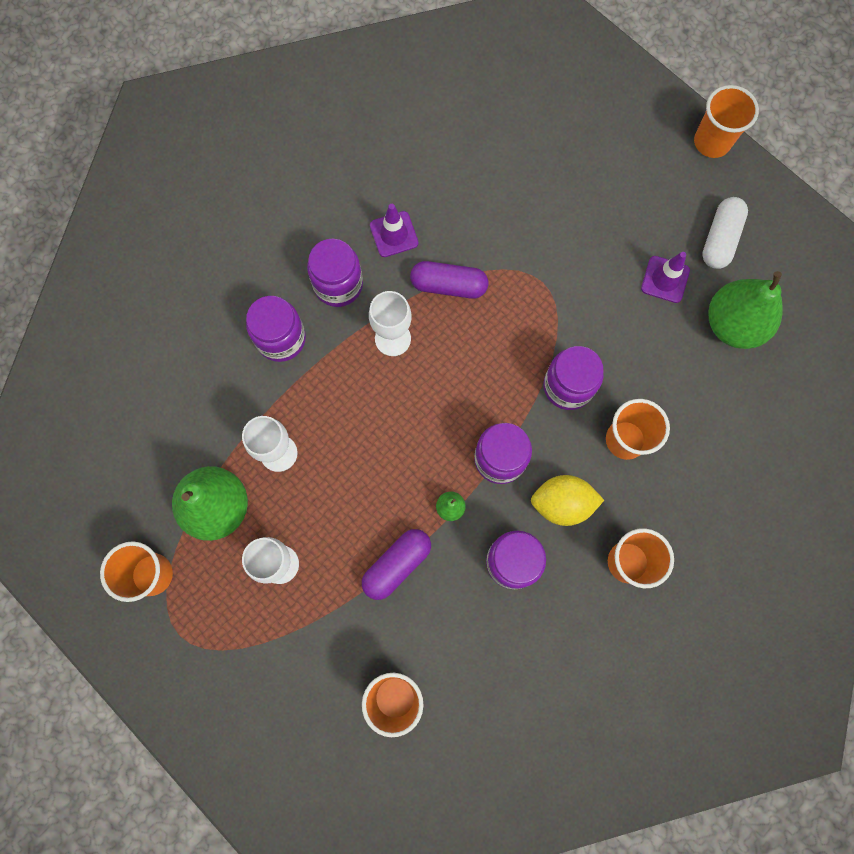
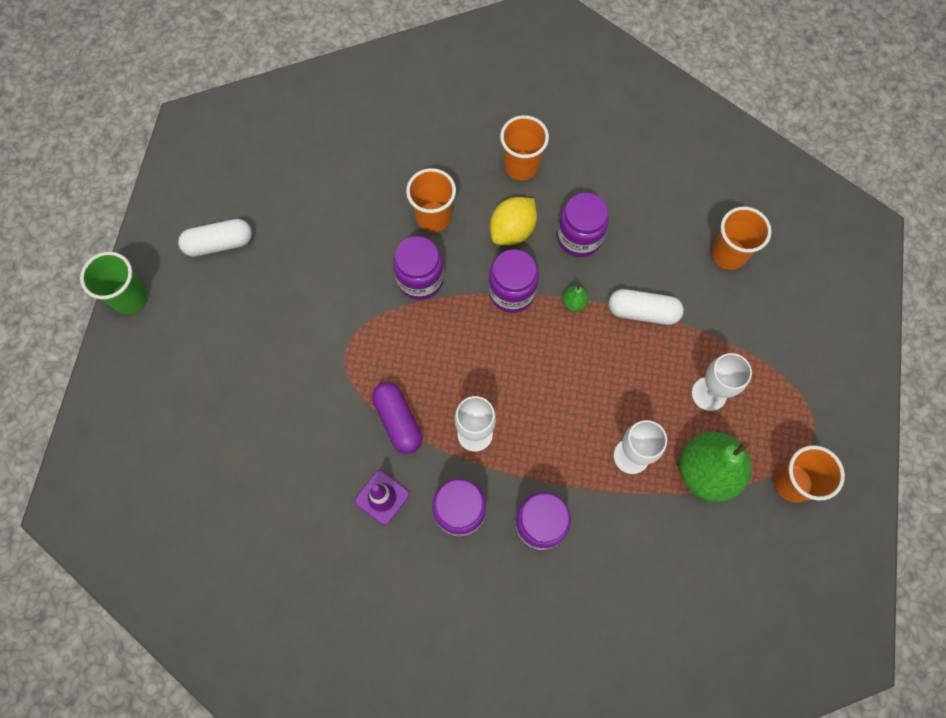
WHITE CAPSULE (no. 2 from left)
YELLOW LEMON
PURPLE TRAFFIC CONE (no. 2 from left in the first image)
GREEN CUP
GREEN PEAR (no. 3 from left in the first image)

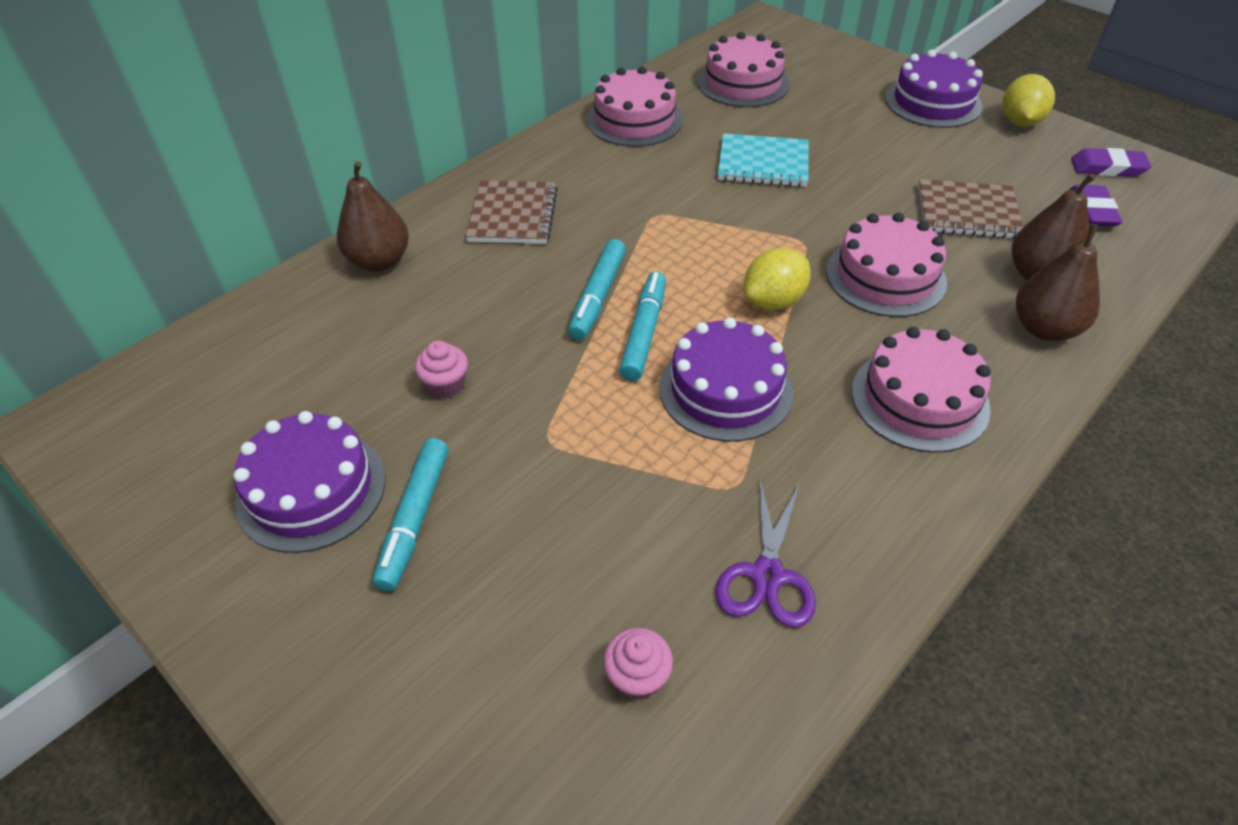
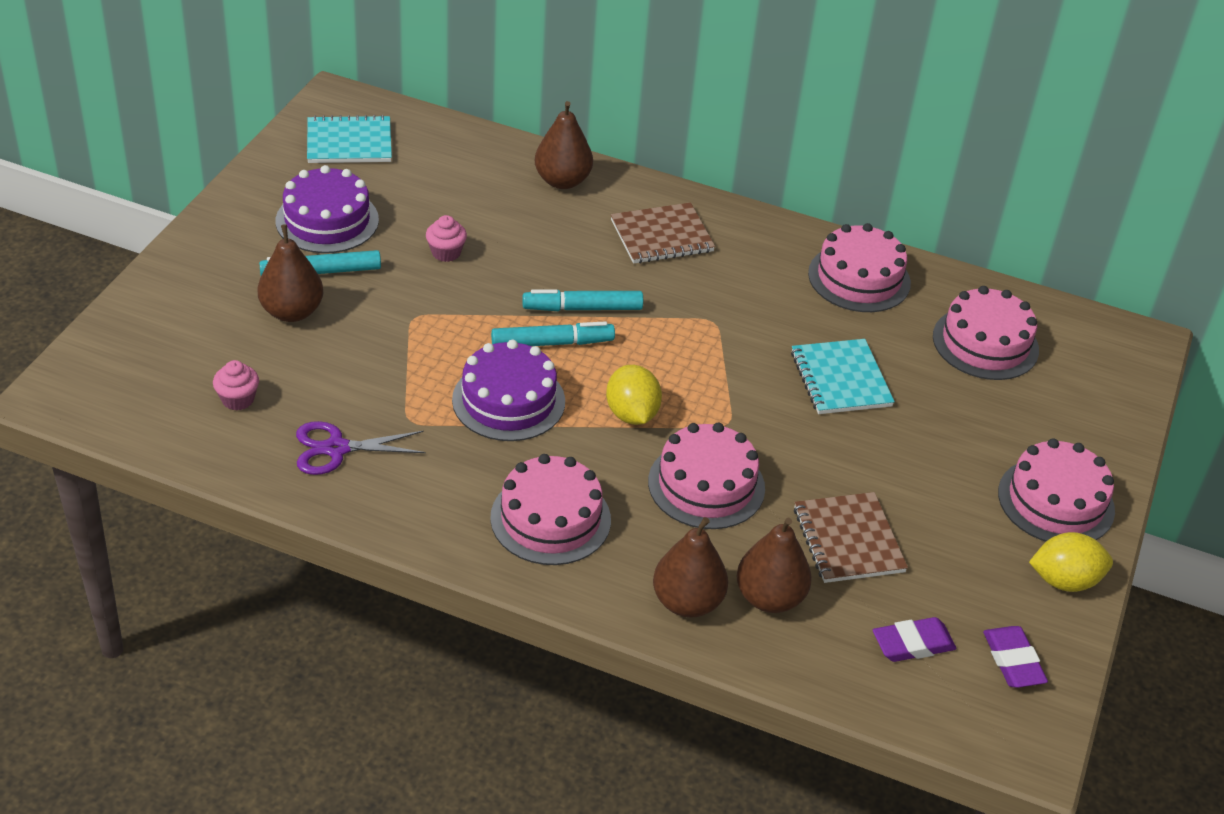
YELLOW LEMON (no. 1 from left)
PINK CAKE (no. 5 from left)
BROWN PEAR (no. 1 from left)
TURQUOISE NOTEBOOK (no. 1 from left)

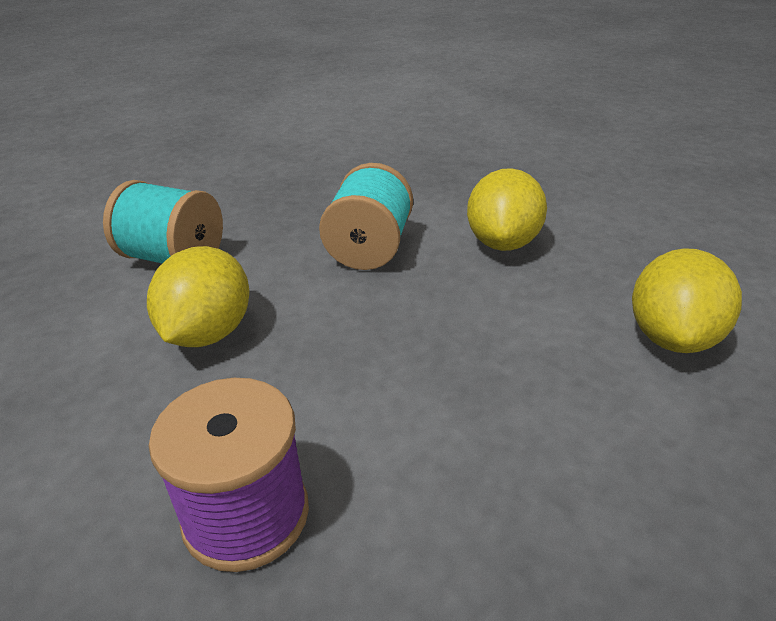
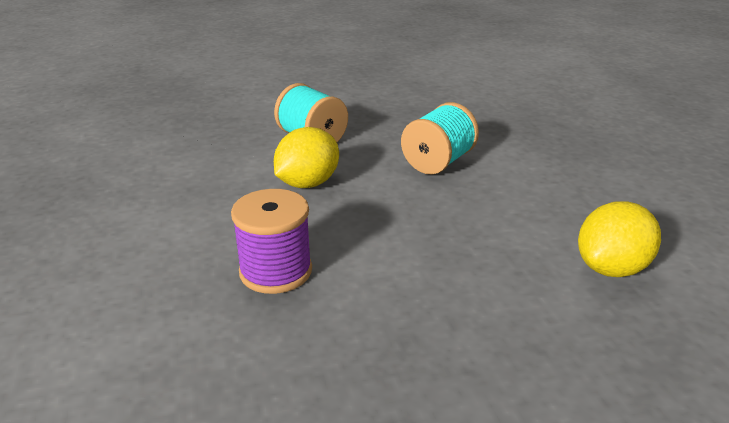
YELLOW LEMON (no. 2 from left in the first image)

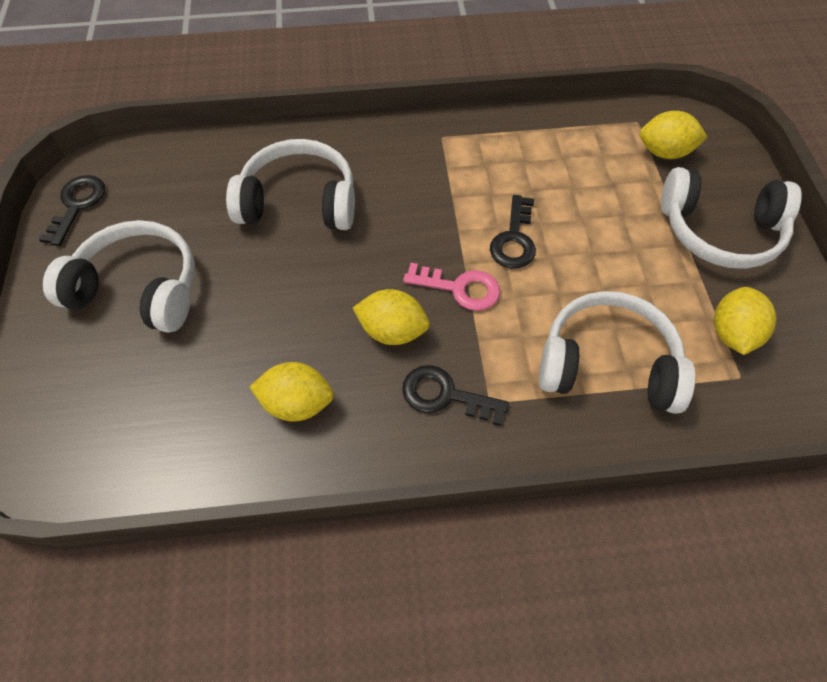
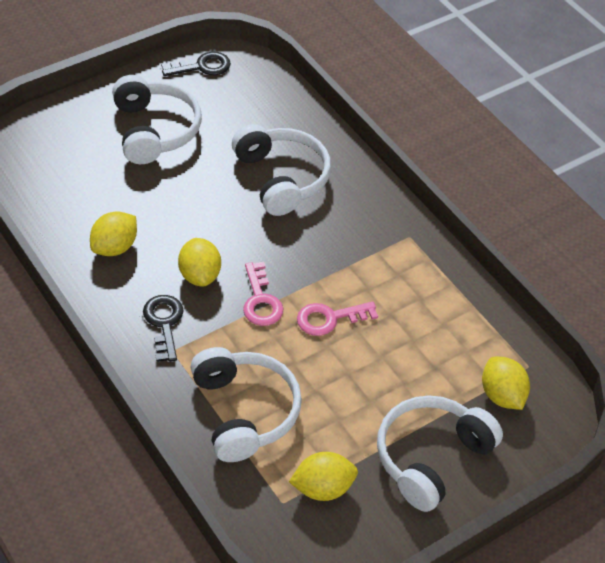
YELLOW LEMON (no. 1 from left)
PINK KEY (no. 2 from left)
WHITE HEADPHONES (no. 4 from left)

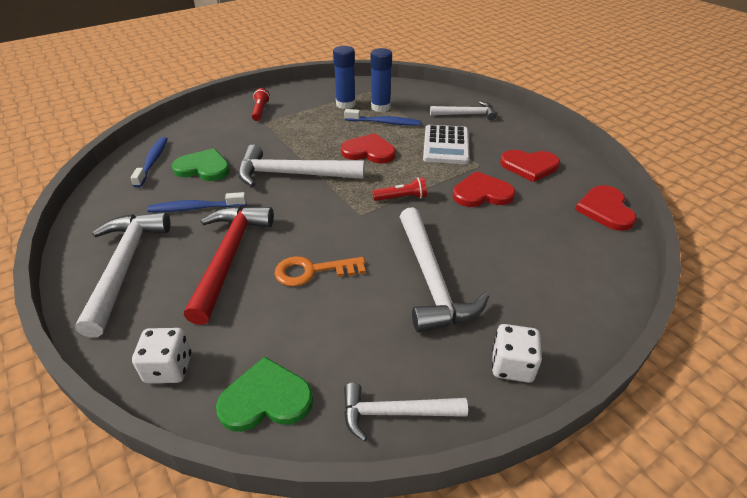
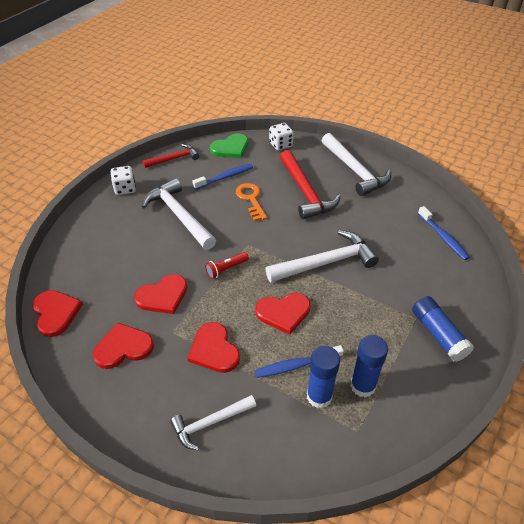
BLUE TOOTHBRUSH (no. 1 from left)
GREEN HEART (no. 1 from left in the first image)
BLUE GLUE STICK (no. 3 from left)
ORANGE KEY
RED HAMMER (no. 1 from left)
RED HEART (no. 4 from left)

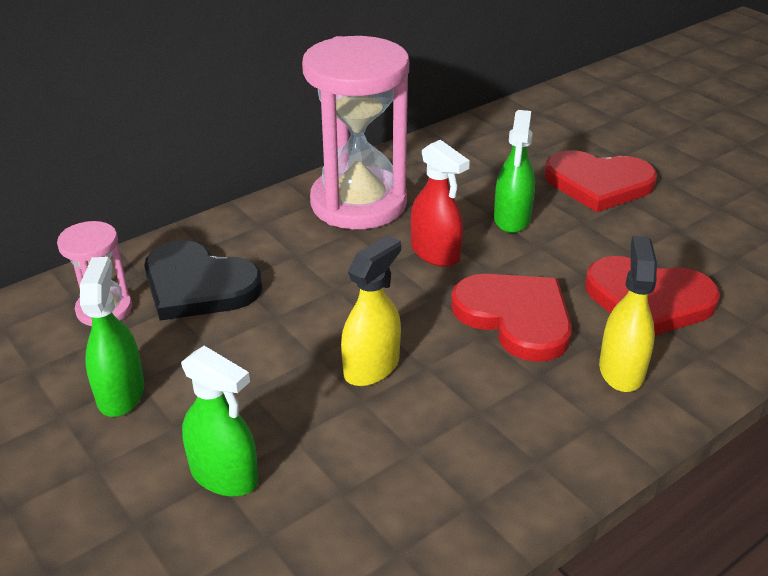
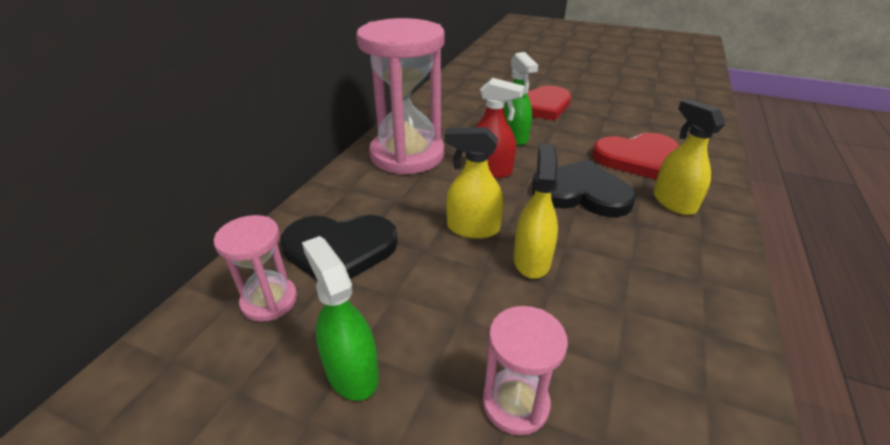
PINK HOURGLASS (no. 3 from left)
BLACK HEART (no. 2 from left)
YELLOW SPRAY BOTTLE (no. 1 from left)

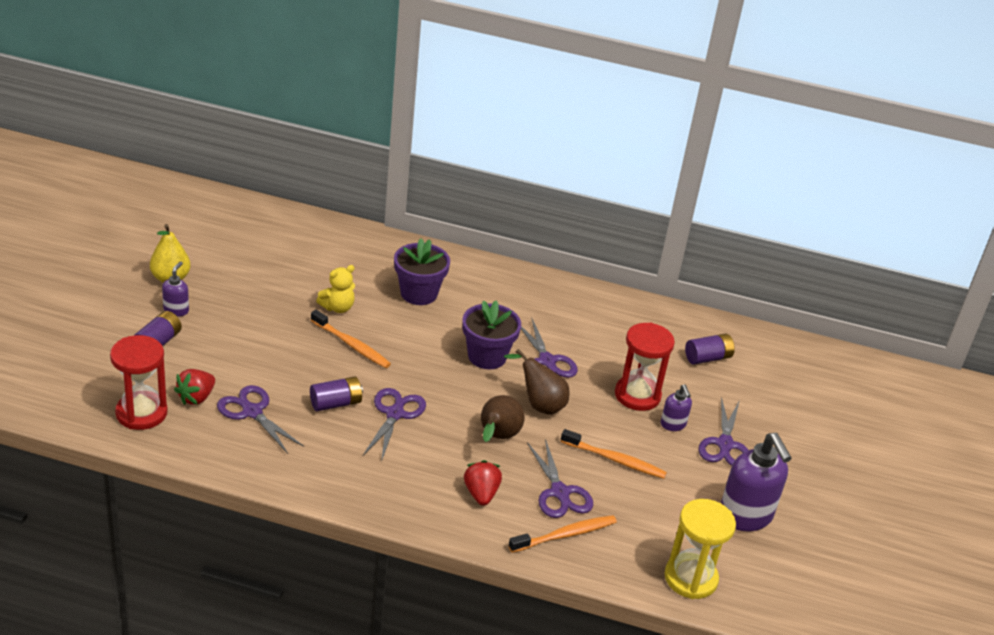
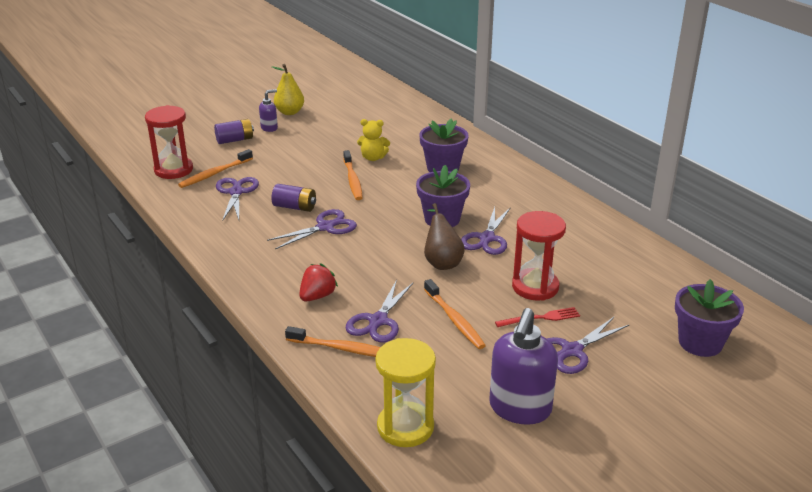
ORANGE TOOTHBRUSH (no. 1 from left)
BROWN PEAR (no. 1 from left in the first image)
RED FORK
PURPLE BATTERY (no. 3 from left in the first image)
PURPLE FLOWER POT (no. 3 from left)

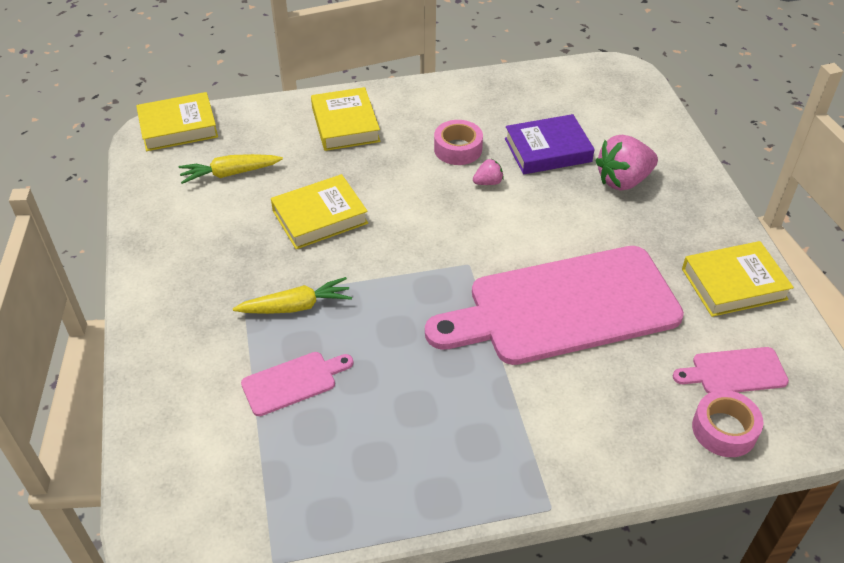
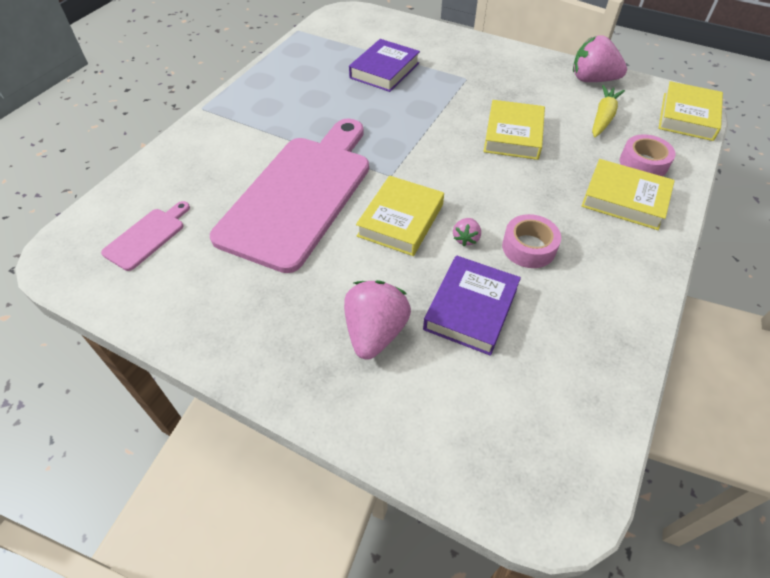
YELLOW CARROT (no. 2 from left in the first image)
PURPLE BOOK (no. 1 from left)
YELLOW BOOK (no. 1 from left)
PINK TAPE (no. 2 from left)
PINK STRAWBERRY (no. 3 from left)

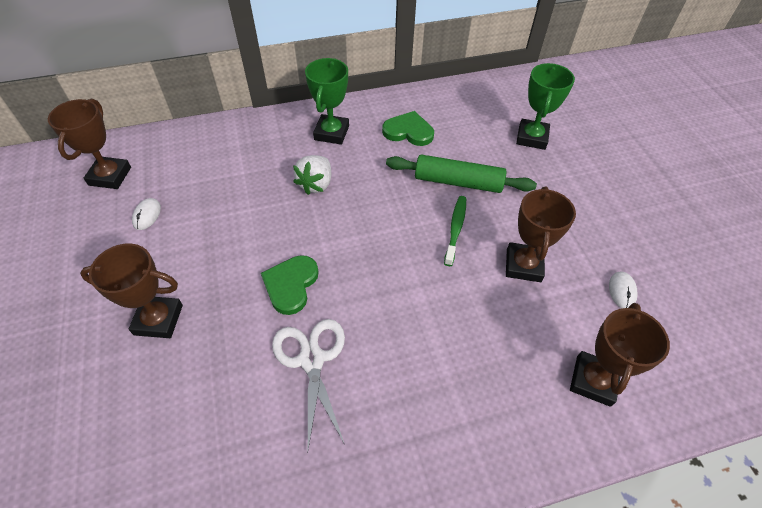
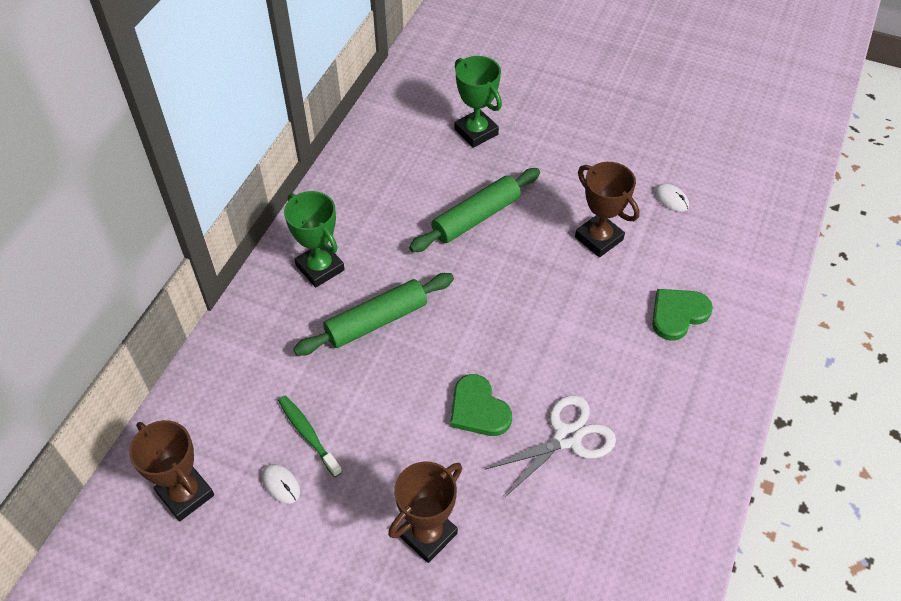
WHITE SCISSORS
GREEN ROLLING PIN (no. 1 from left)
GREEN HEART (no. 2 from left)
GREEN TOOTHBRUSH
BROWN TROPHY (no. 4 from left in the first image)

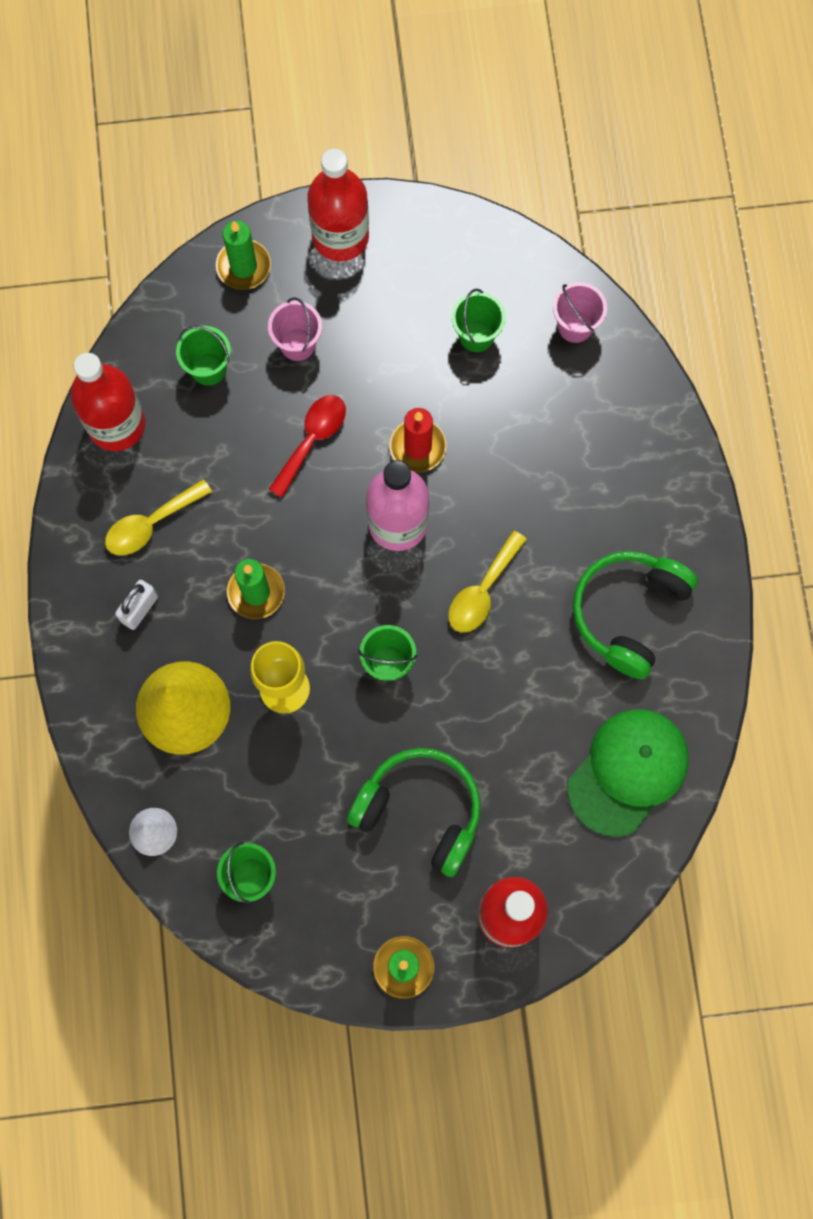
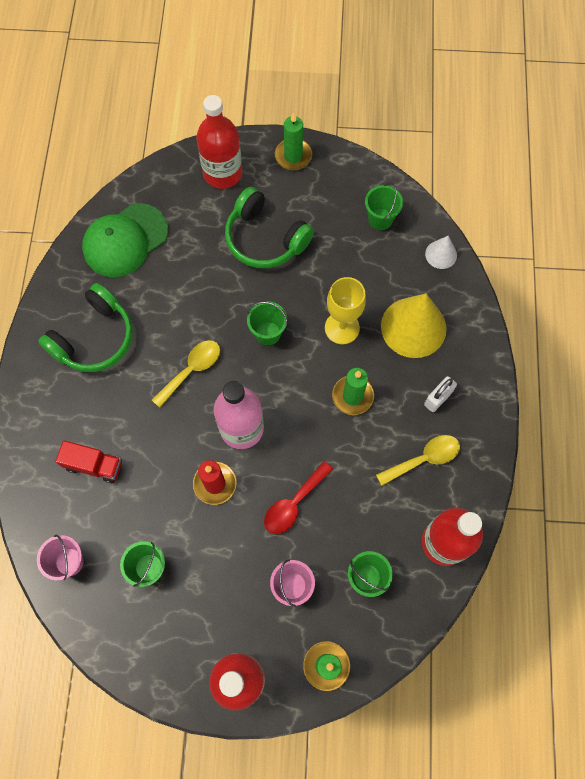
RED TRUCK

